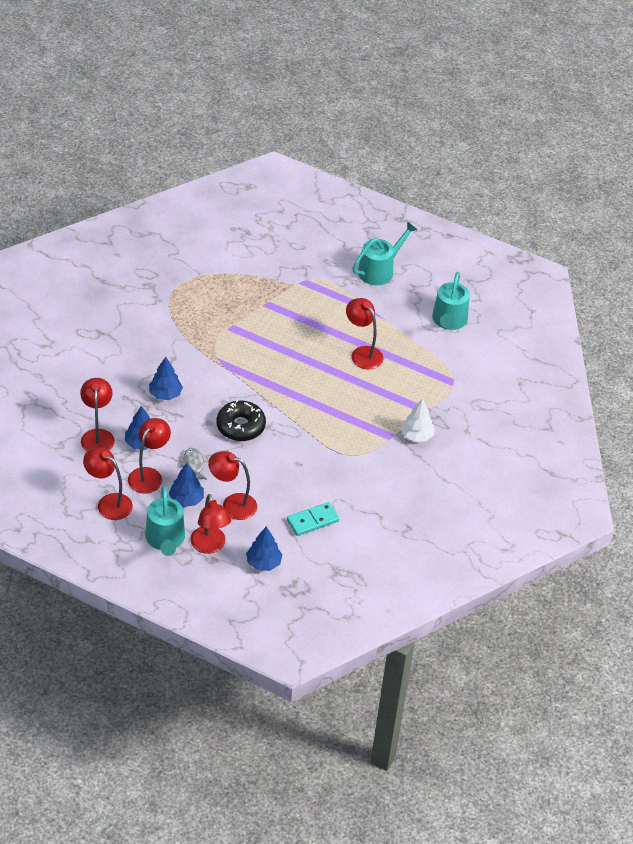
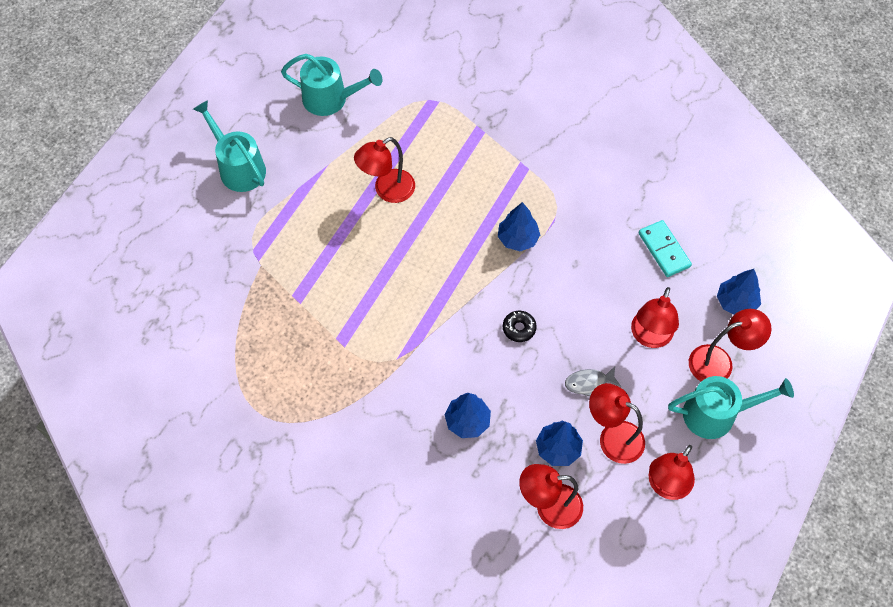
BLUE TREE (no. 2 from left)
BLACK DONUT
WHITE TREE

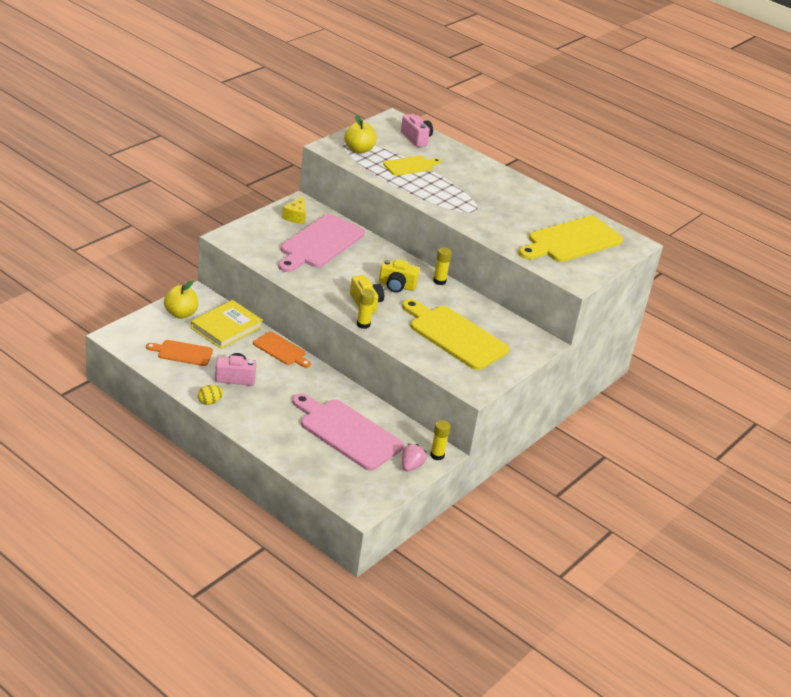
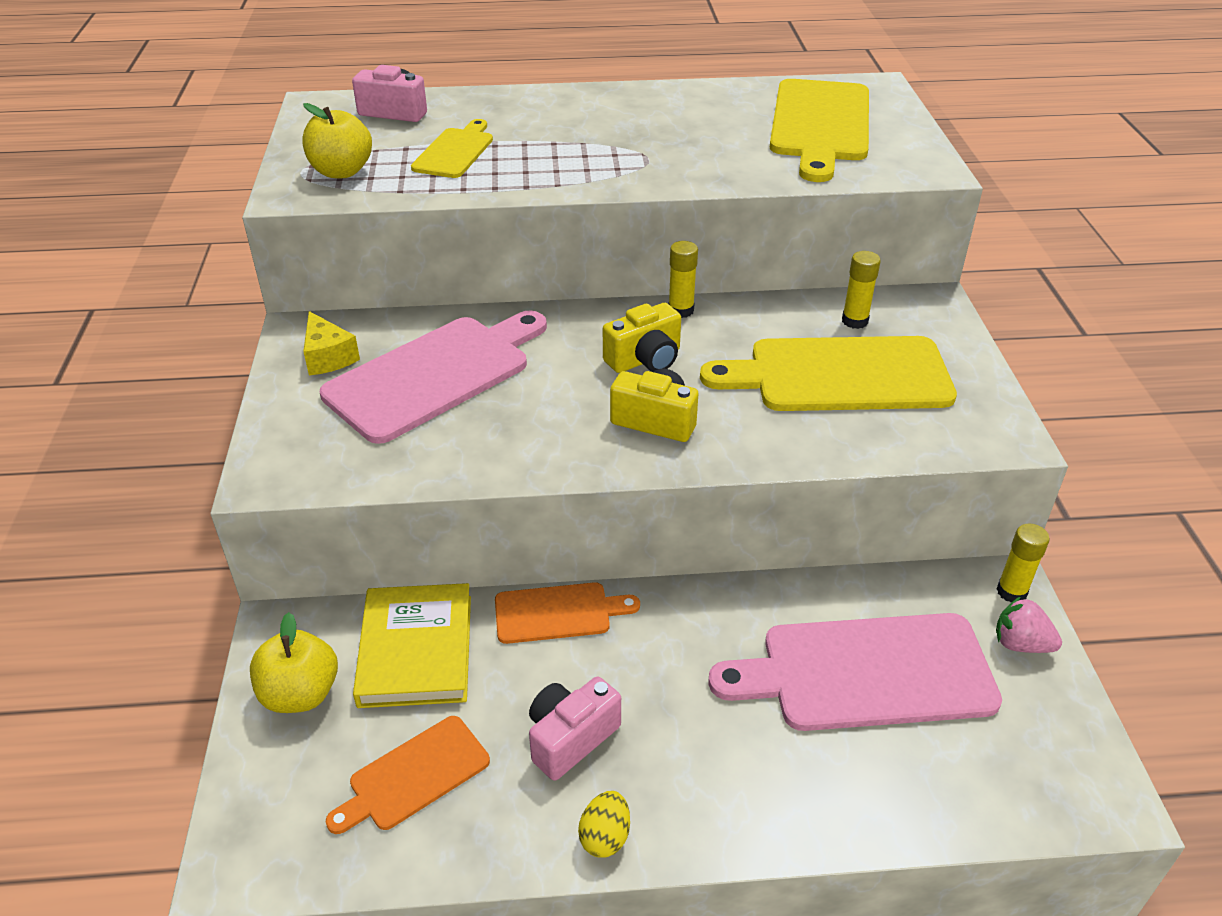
PINK CUTTING BOARD (no. 1 from left)
YELLOW GLUE STICK (no. 2 from left)
PINK STRAWBERRY

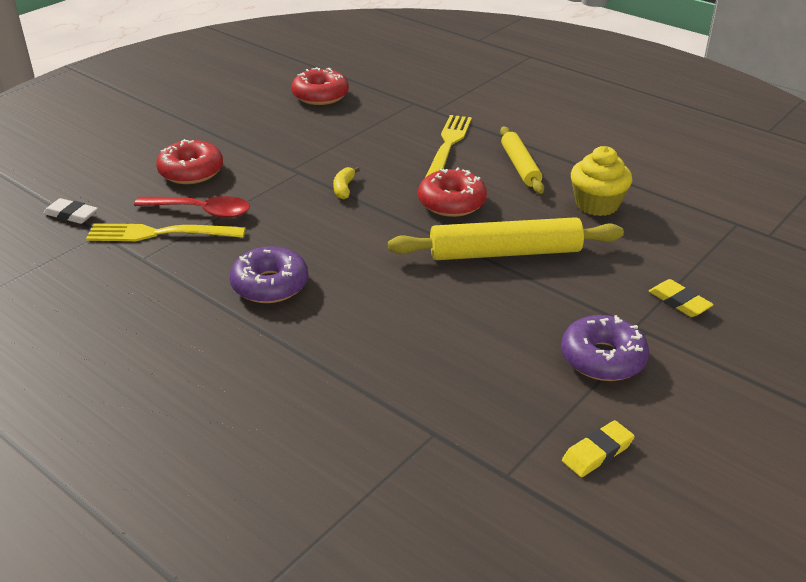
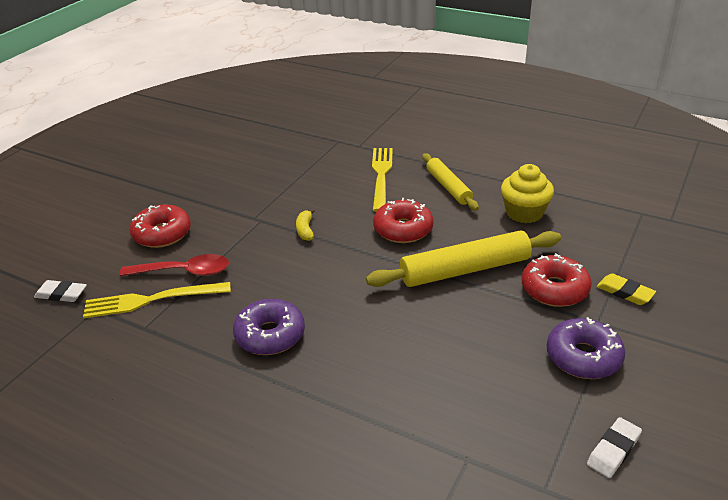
RED DONUT (no. 3 from left)
WHITE ERASER (no. 2 from left)

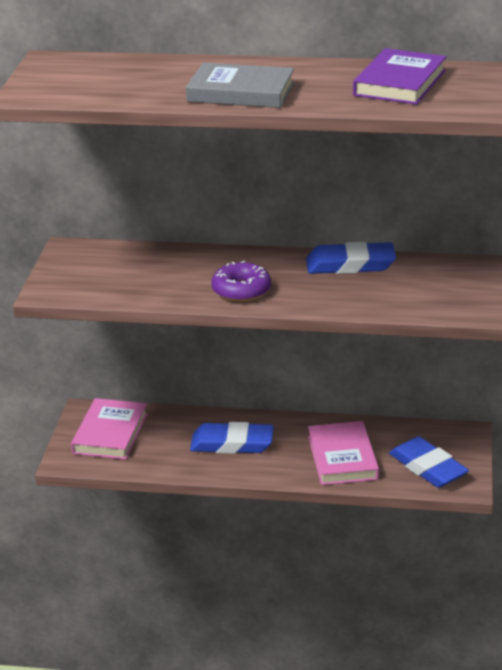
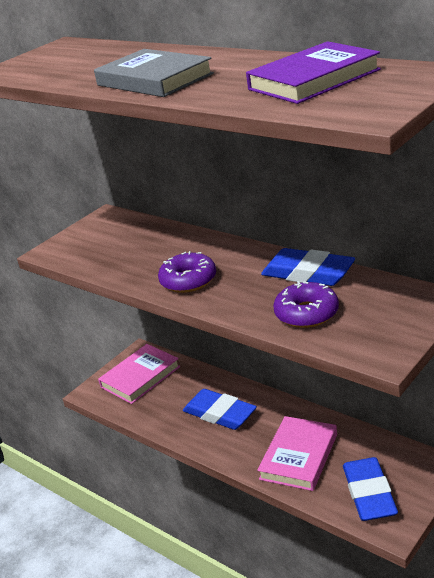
PURPLE DONUT (no. 2 from left)

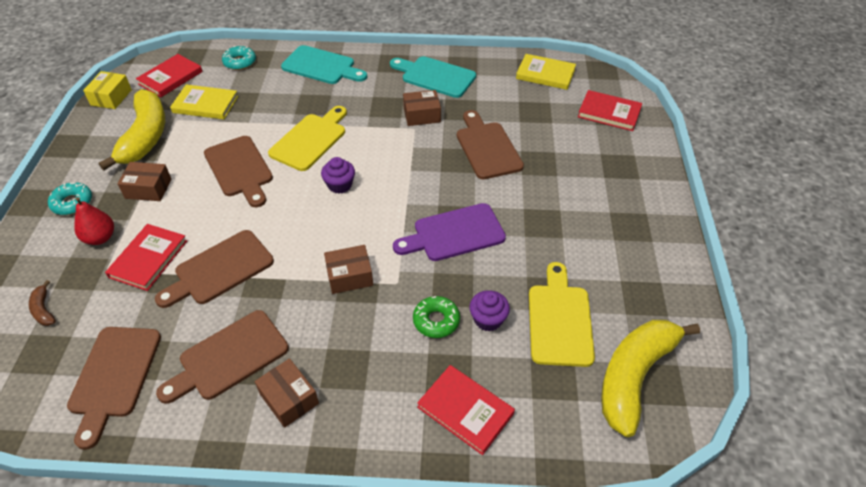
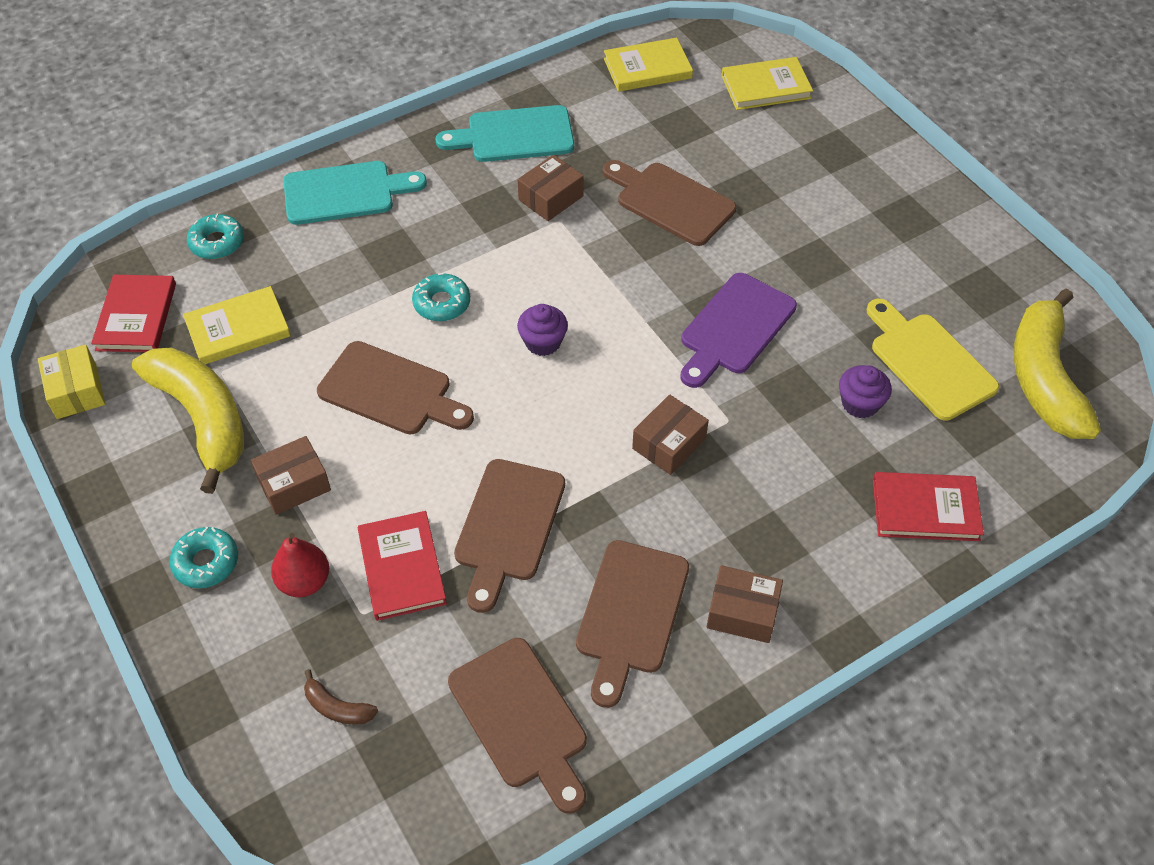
TURQUOISE DONUT (no. 3 from left)
GREEN DONUT
YELLOW BOOK (no. 3 from left)

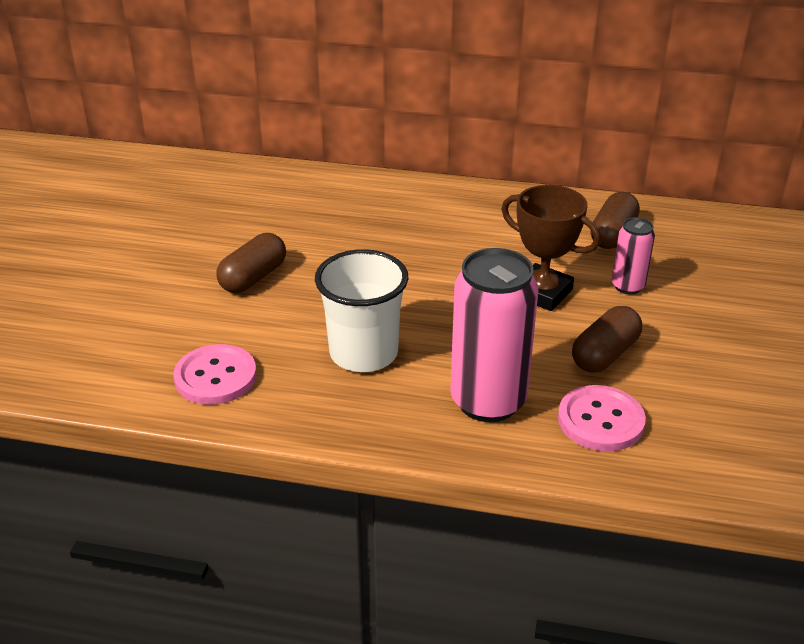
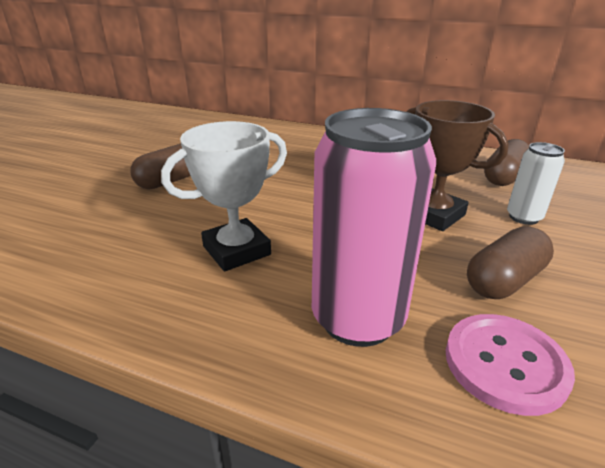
PINK BUTTON (no. 1 from left in the first image)
WHITE TROPHY
WHITE CAN

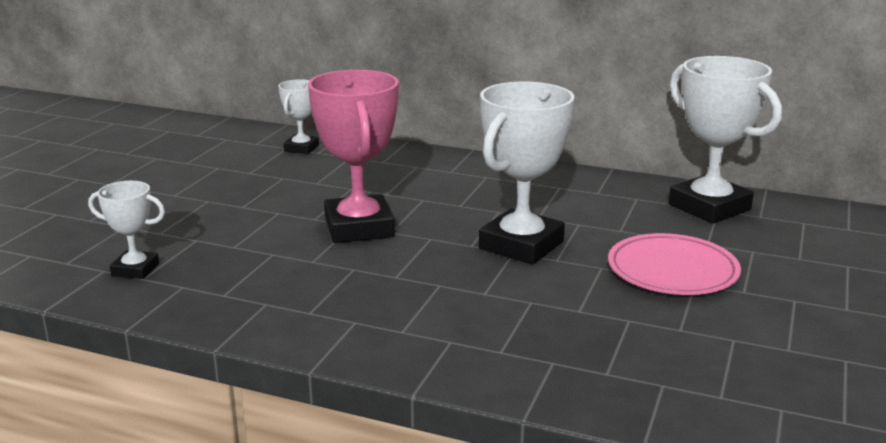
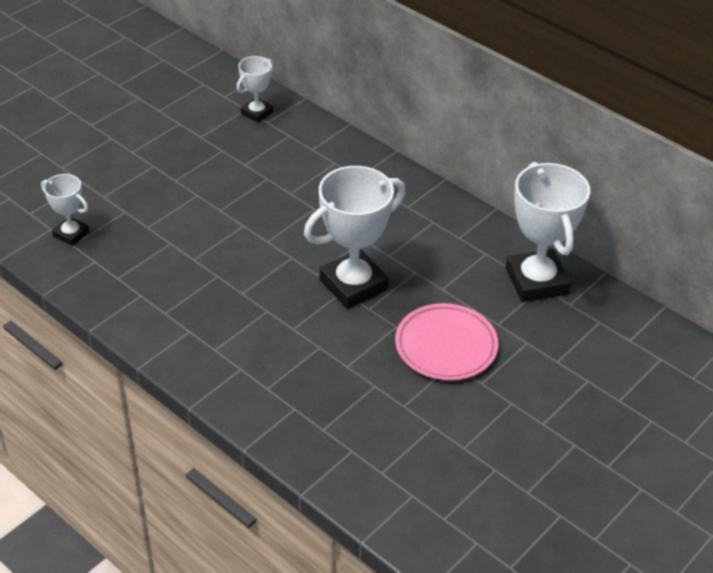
PINK TROPHY

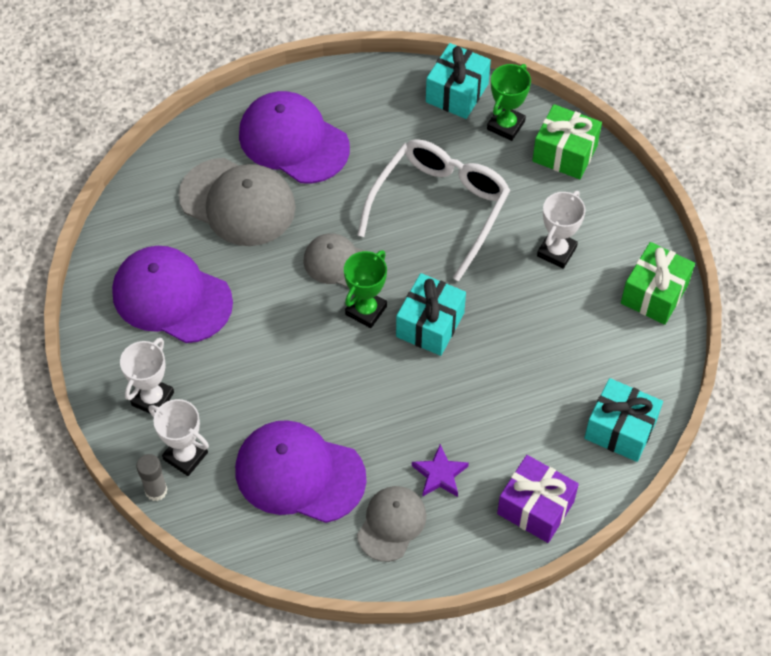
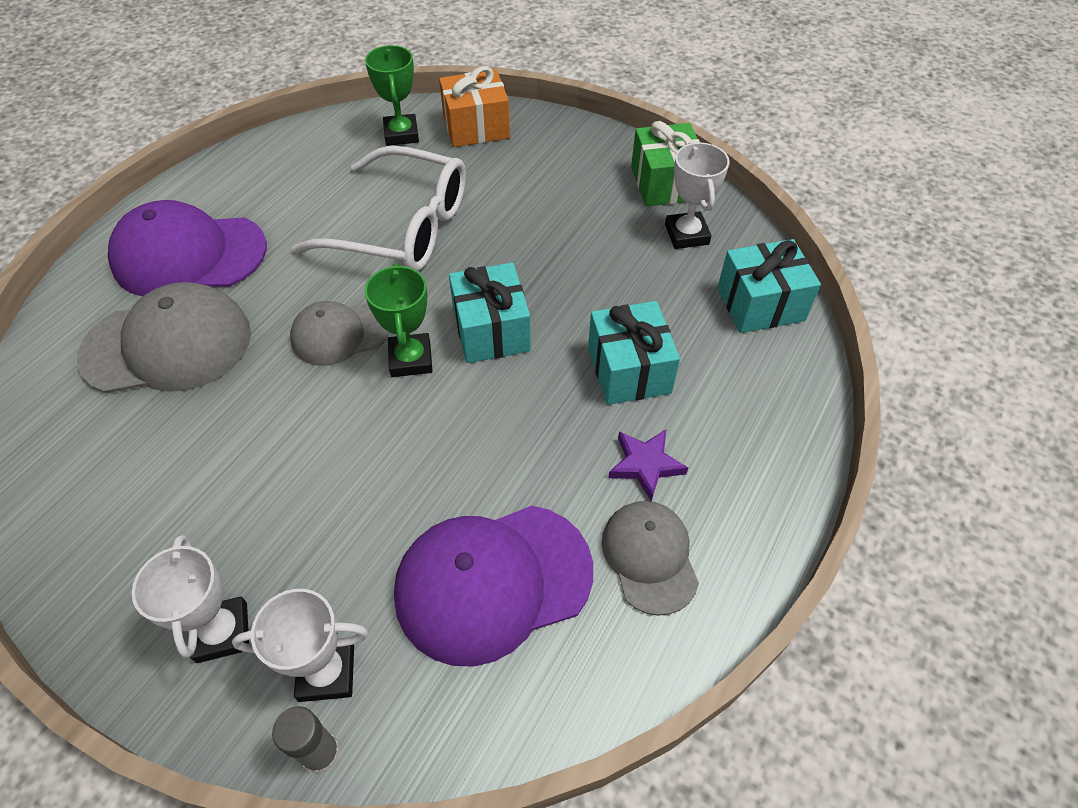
PURPLE CAP (no. 1 from left in the first image)
WHITE GLASSES
TURQUOISE GIFT (no. 2 from left)
PURPLE GIFT
ORANGE GIFT
WHITE TROPHY (no. 3 from left)

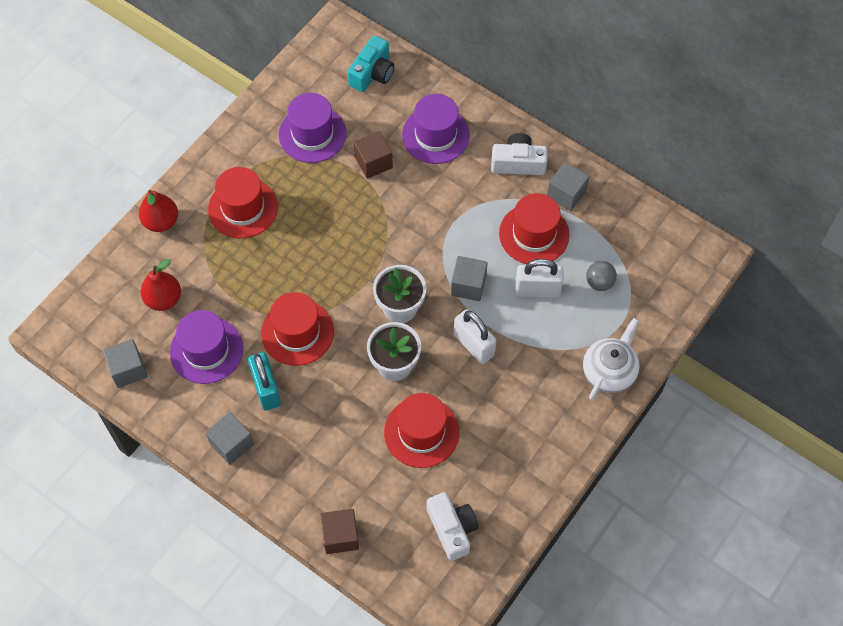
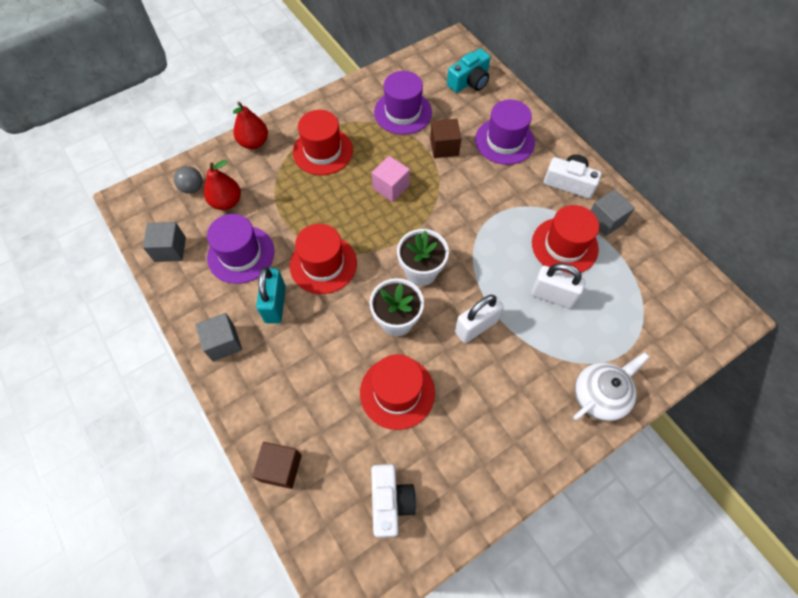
GREY CUBE (no. 3 from left in the first image)
WHITE PADLOCK (no. 1 from left)
GREY BALL
PINK CUBE

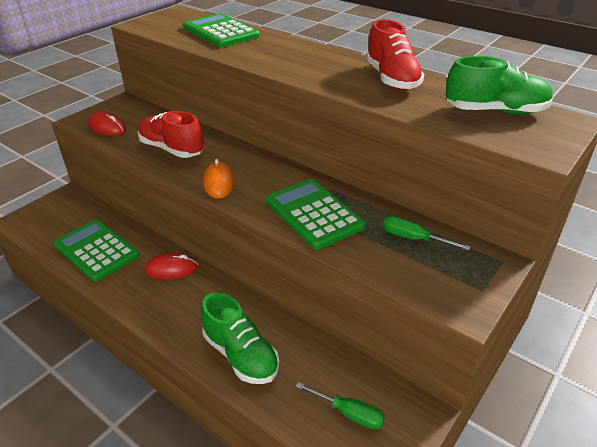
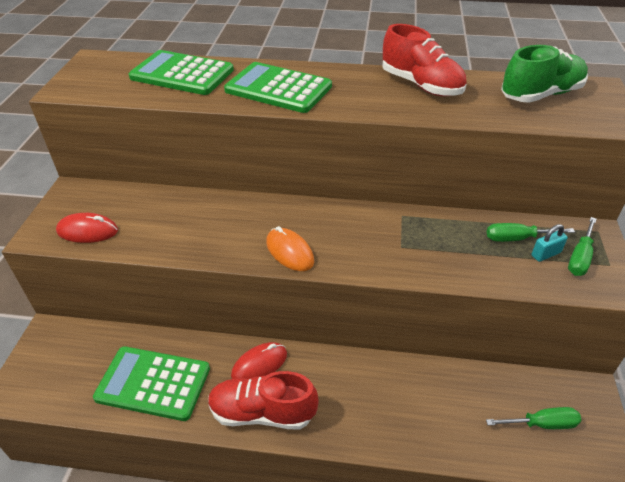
RED SHOE (no. 1 from left)
GREEN SHOE (no. 1 from left in the first image)
GREEN CALCULATOR (no. 3 from left)
TURQUOISE PADLOCK
GREEN SCREWDRIVER (no. 3 from left)

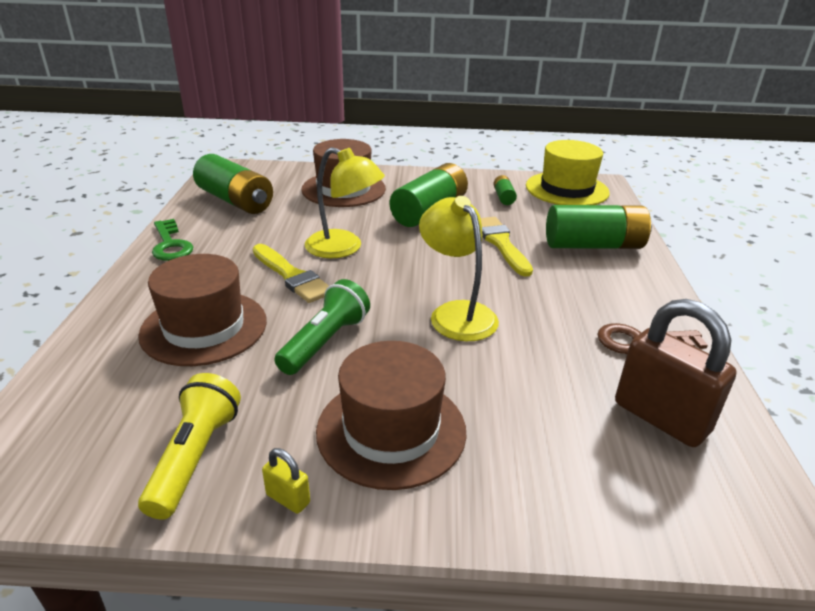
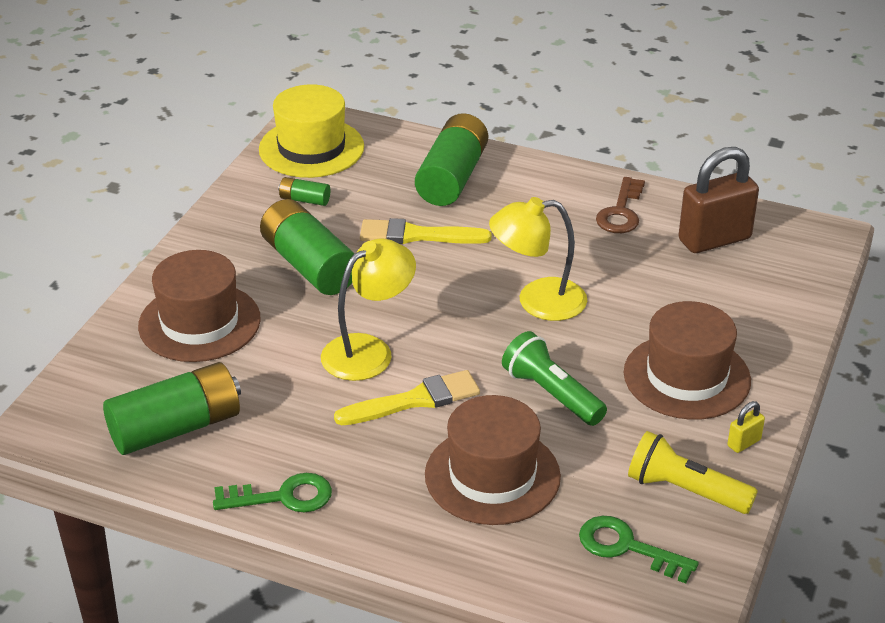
GREEN KEY (no. 2 from left)

